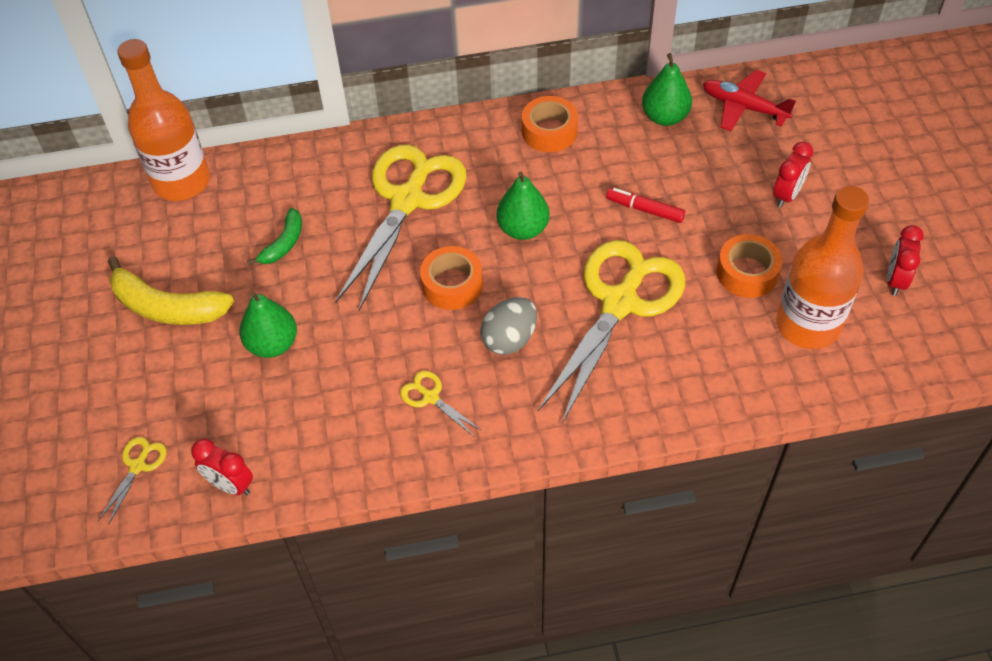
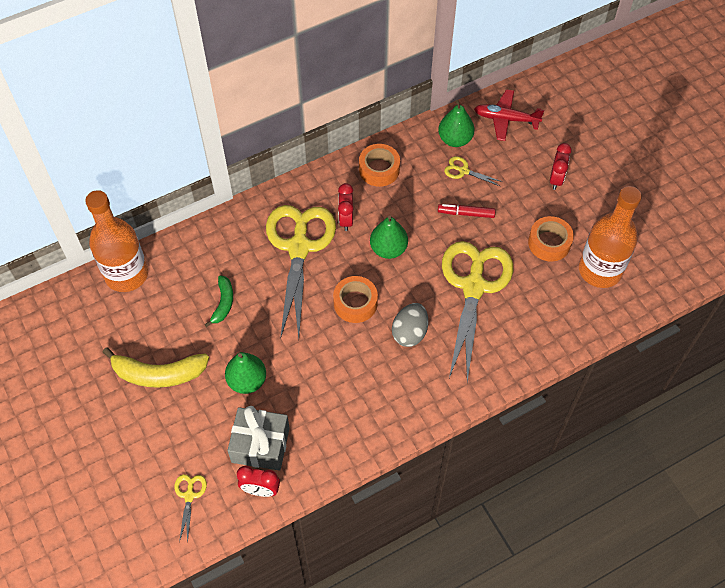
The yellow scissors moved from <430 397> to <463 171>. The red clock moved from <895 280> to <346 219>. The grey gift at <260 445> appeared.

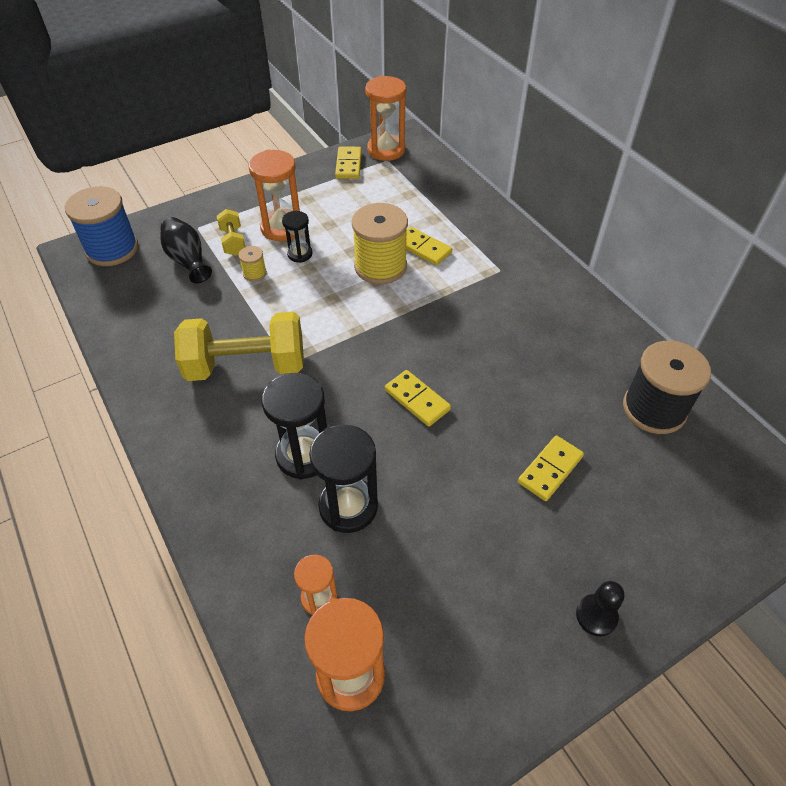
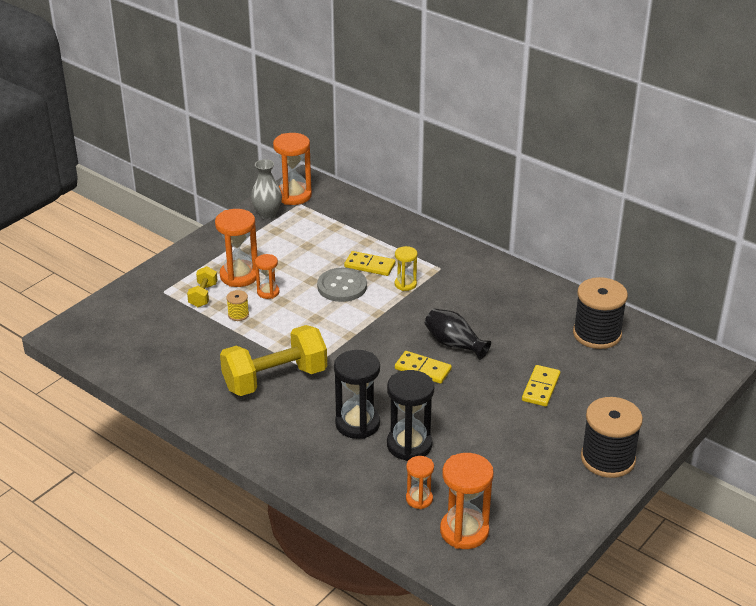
The blue spool at <112 249> disappeared. The black vase moved from <188 260> to <454 344>. The yellow dumbbell at <233 241> turned 45 degrees clockwise. The black hourglass at <300 254> became the orange hourglass at <268 292>. The yellow domino at <348 165> was replaced by the grey vase at <267 214>. The yellow spool at <380 266> was replaced by the grey button at <342 286>. The black pawn at <596 616> was replaced by the black spool at <607 459>. The yellow hourglass at <405 284> appeared.

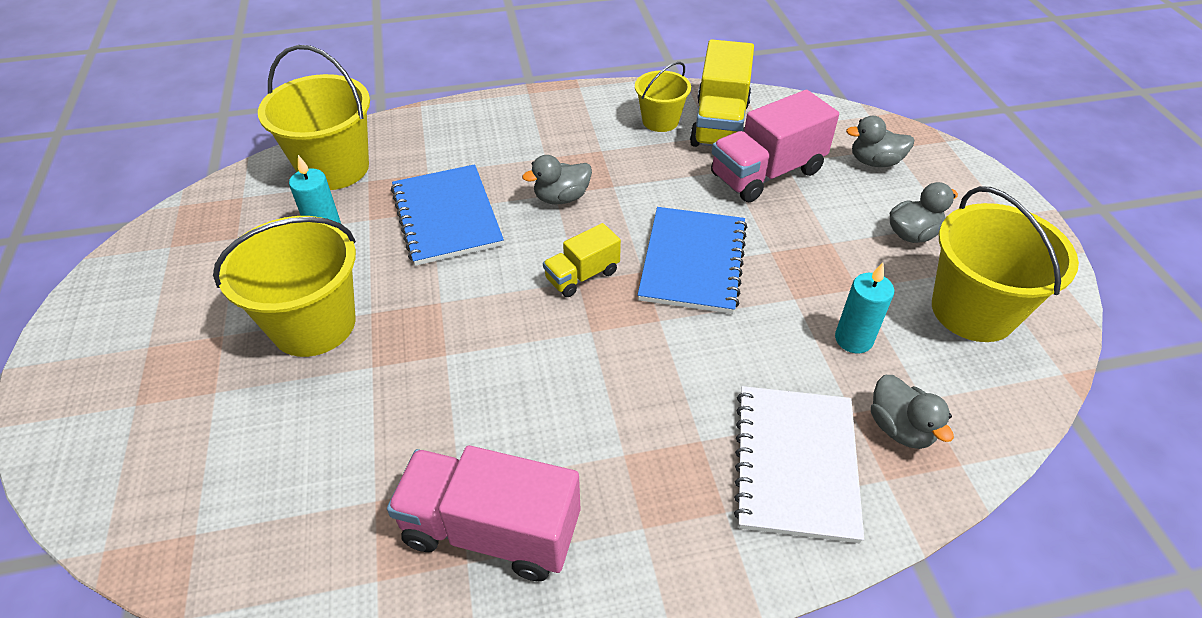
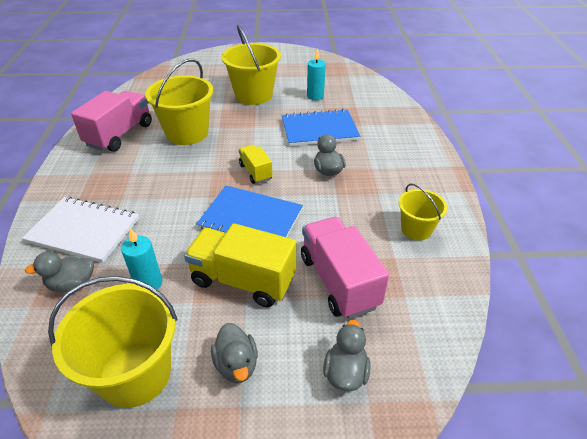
The yellow bucket moved from <334 168> to <187 133>. The yellow truck moved from <720 124> to <243 280>.

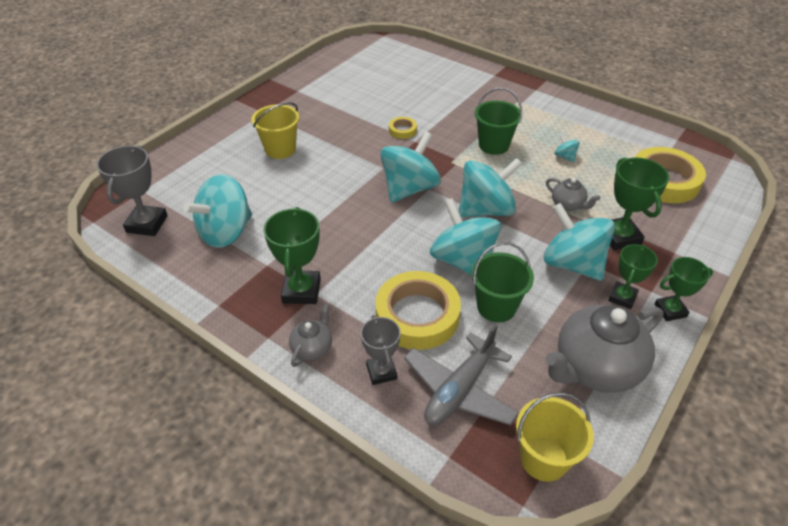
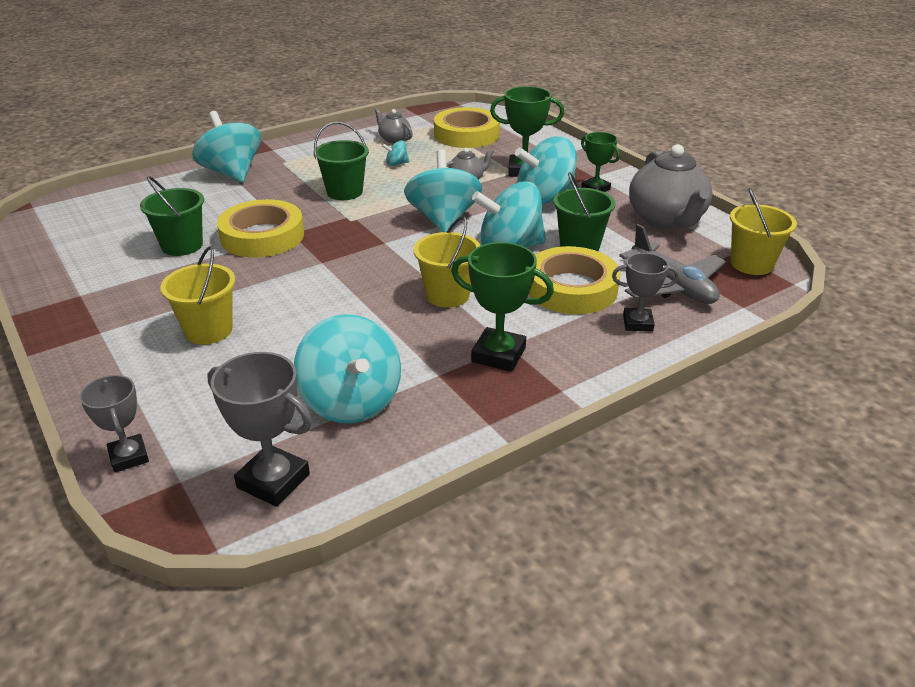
The grey teapot moved from <312 348> to <394 139>. The turquoise spinning top moved from <409 188> to <232 173>. The yellow tape at <402 130> changed to 2.21 times the size. The green trophy at <670 310> disappeared. The grey trophy at <129 457> appeared. The green bucket at <182 245> appeared. The yellow bucket at <447 295> appeared.

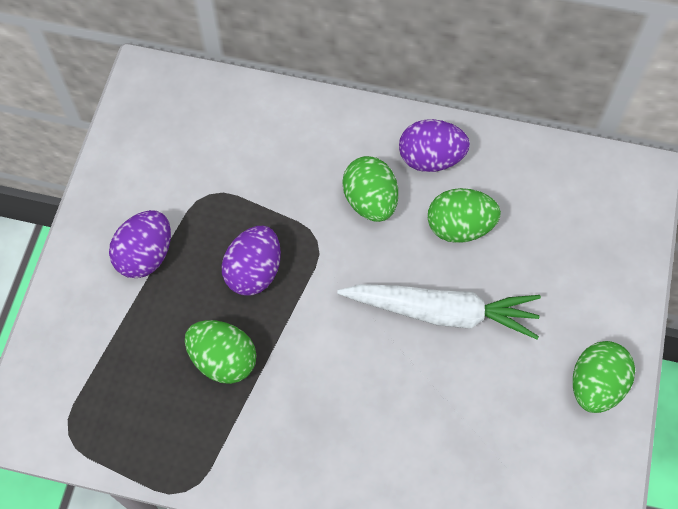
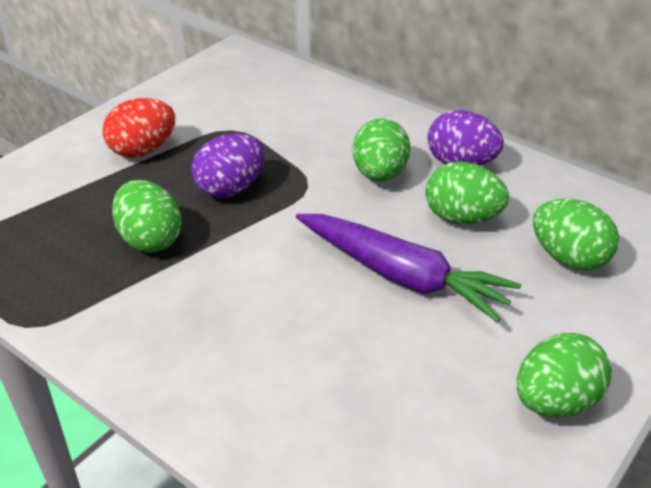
The purple egg at <145 255> became the red egg at <143 150>. The white carrot at <442 312> became the purple carrot at <401 276>. The green egg at <568 258> appeared.

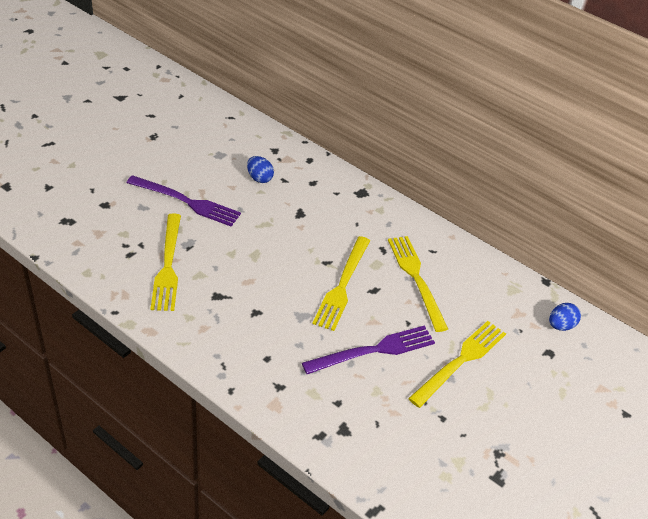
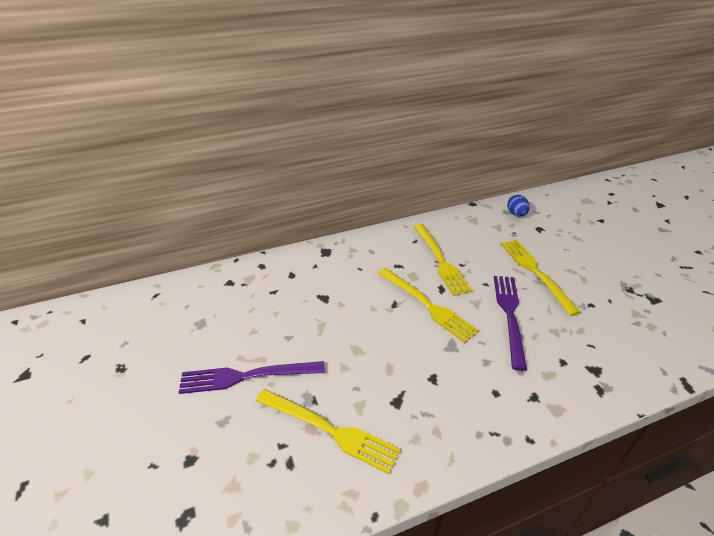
The purple fork at <187 202> turned 150 degrees counterclockwise. The blue egg at <259 178> disappeared. The yellow fork at <416 278> turned 120 degrees counterclockwise.

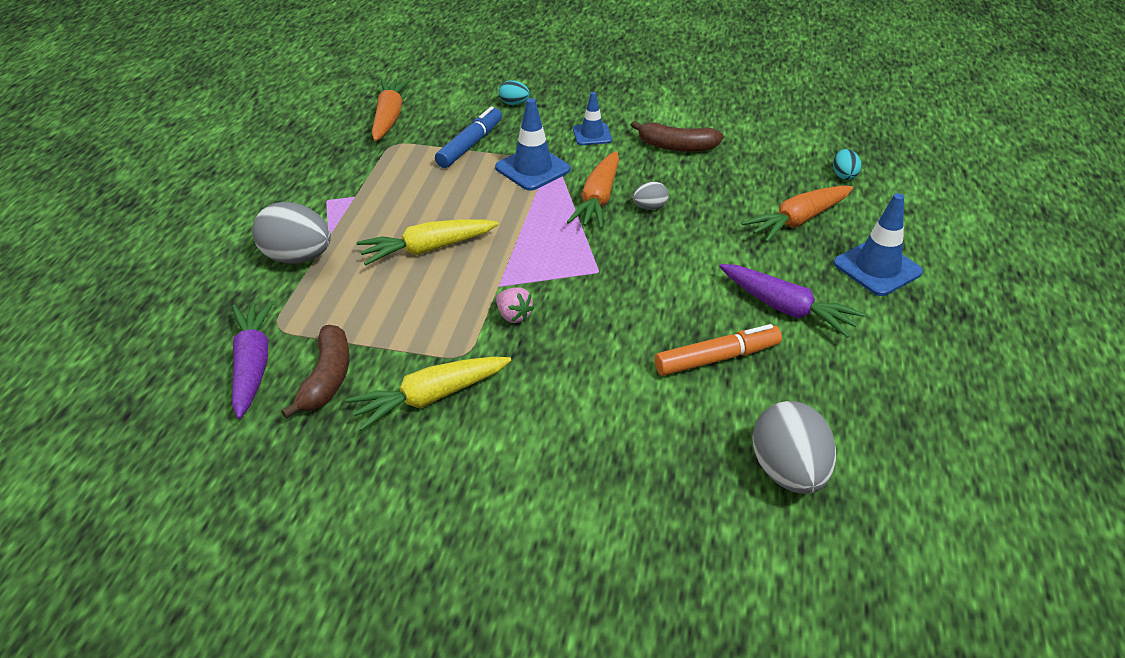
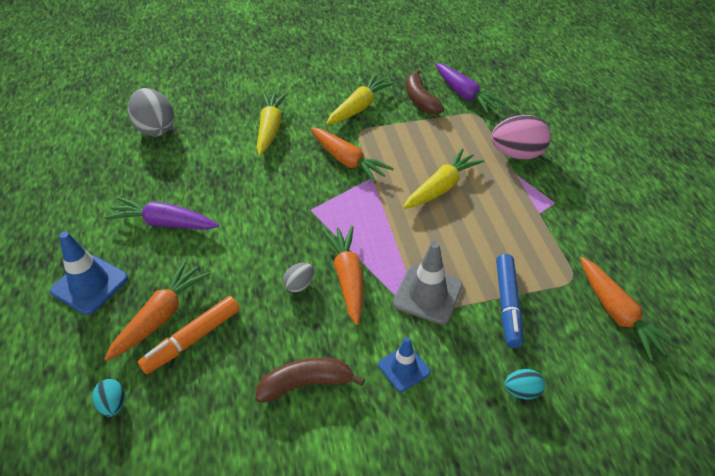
The grey egg at <297 257> became the pink egg at <517 154>. The blue traffic cone at <532 168> became the grey traffic cone at <427 294>. The pink strawberry at <513 316> was replaced by the orange carrot at <347 161>. The orange marker moved from <716 358> to <193 339>. The yellow carrot at <270 128> appeared.

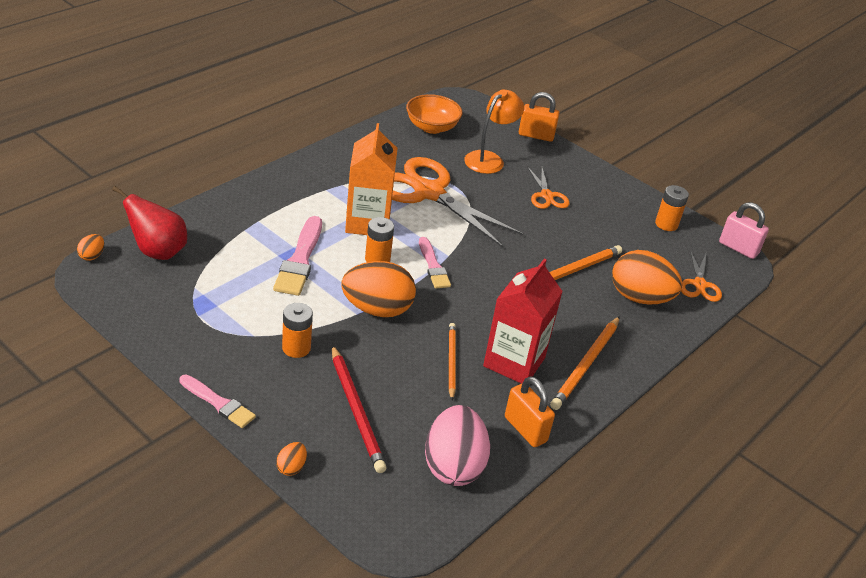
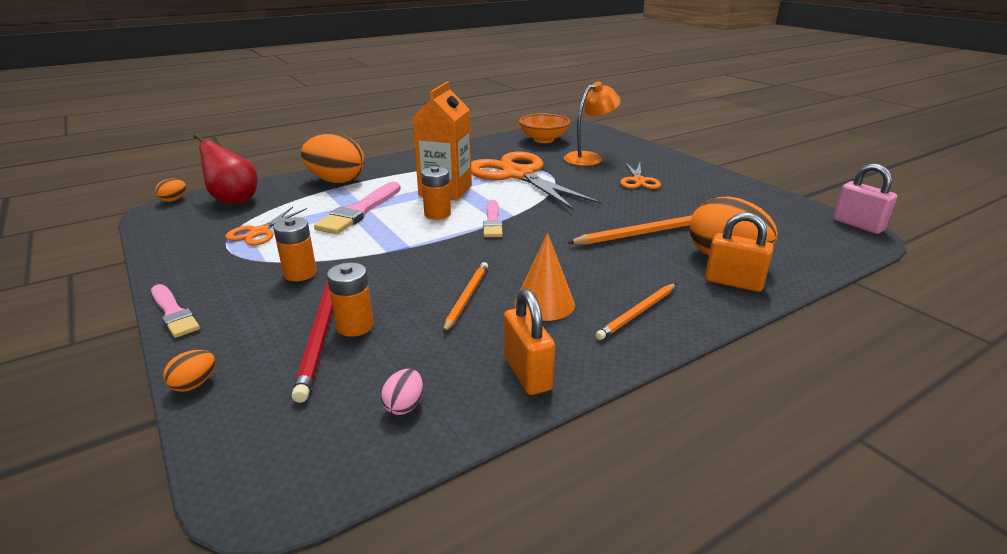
The orange egg moved from <377 309> to <336 181>. The pink egg at <453 466> changed to 0.43 times the size. The red carton at <514 362> was replaced by the orange cone at <544 303>. The orange padlock moved from <536 135> to <733 282>. The orange pencil at <586 365> changed to 0.66 times the size. The orange battery moved from <666 224> to <355 326>. The orange scissors moved from <699 284> to <259 232>.

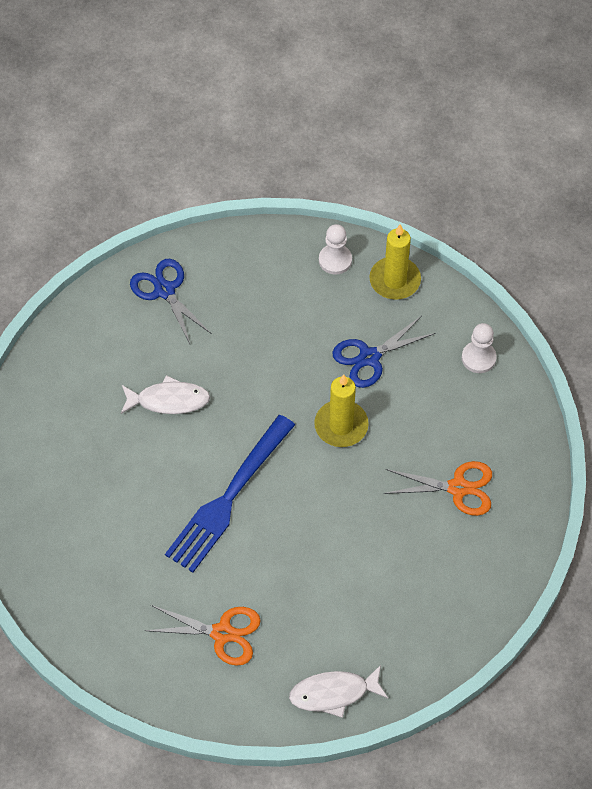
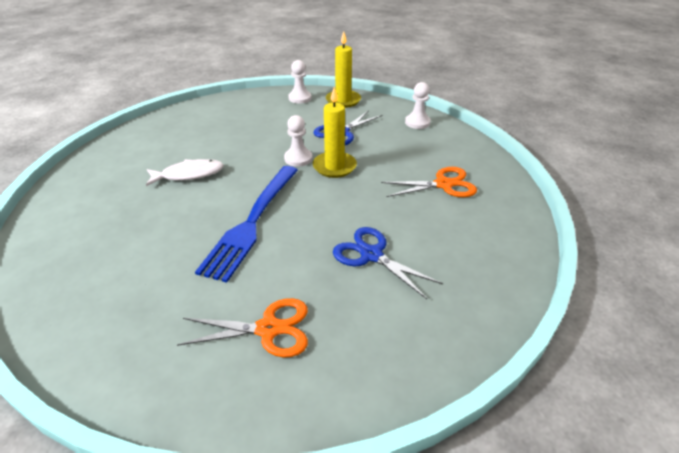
The blue scissors moved from <165 290> to <371 255>. The white fish at <334 693> disappeared. The white pawn at <298 158> appeared.

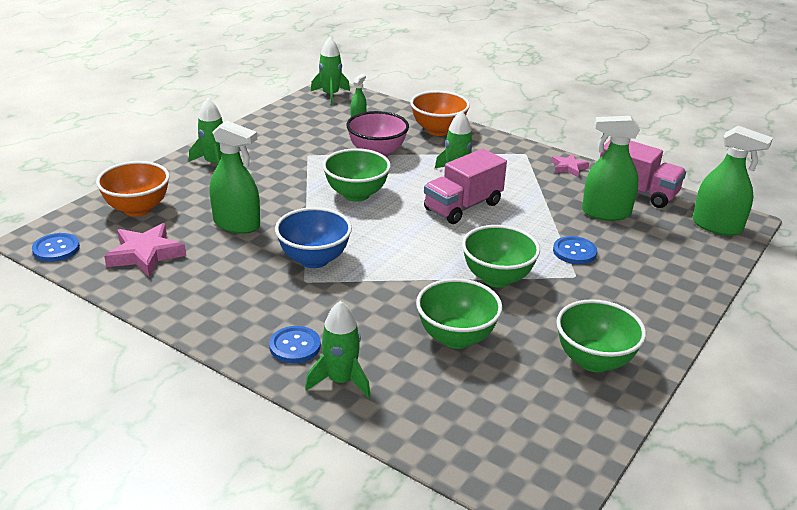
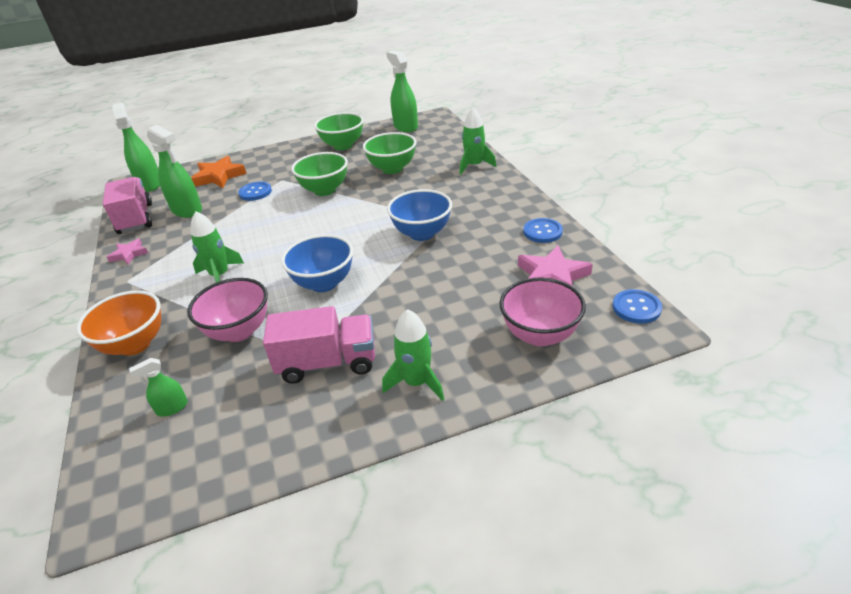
The orange bowl at <137 209> became the pink bowl at <539 335>. The green spray bottle moved from <237 224> to <405 127>. The blue button moved from <295 346> to <542 232>. The green rocket at <330 95> disappeared. The green bowl at <356 194> became the blue bowl at <324 283>. The pink truck moved from <463 207> to <328 363>. The orange star at <219 176> appeared.

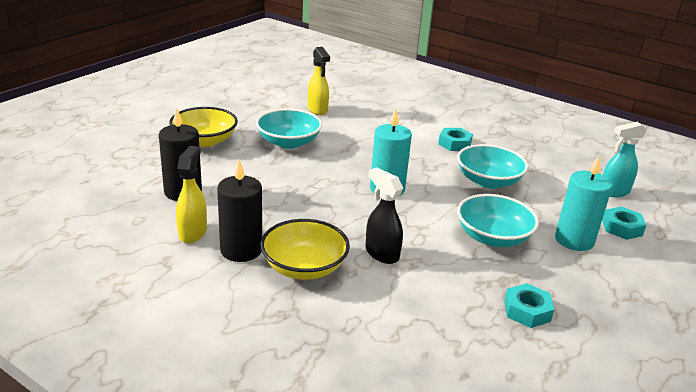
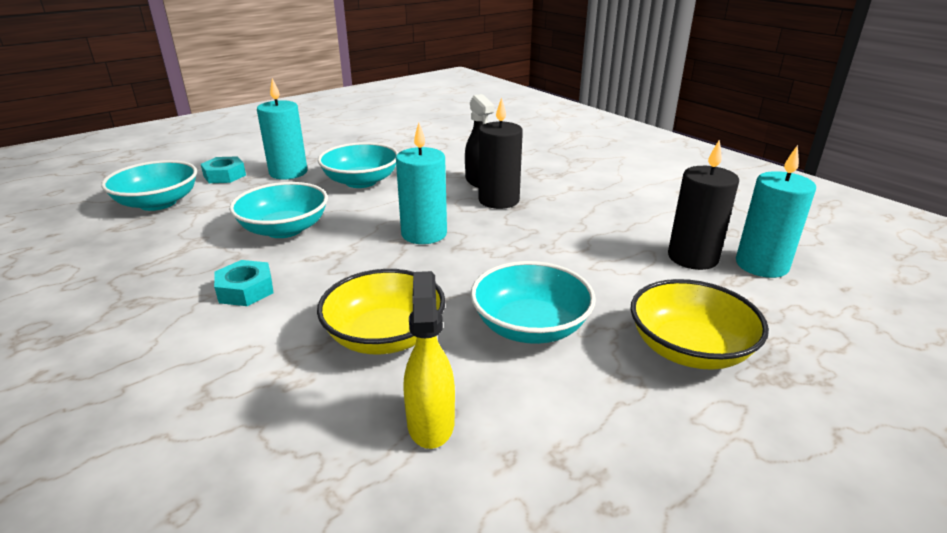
The yellow spray bottle at <193 232> disappeared. The black candle moved from <241 250> to <498 200>. The yellow bowl moved from <304 267> to <385 336>. The turquoise nut at <527 311> disappeared. The turquoise spray bottle at <613 192> was replaced by the turquoise bowl at <158 203>. The turquoise candle at <761 265> appeared.

